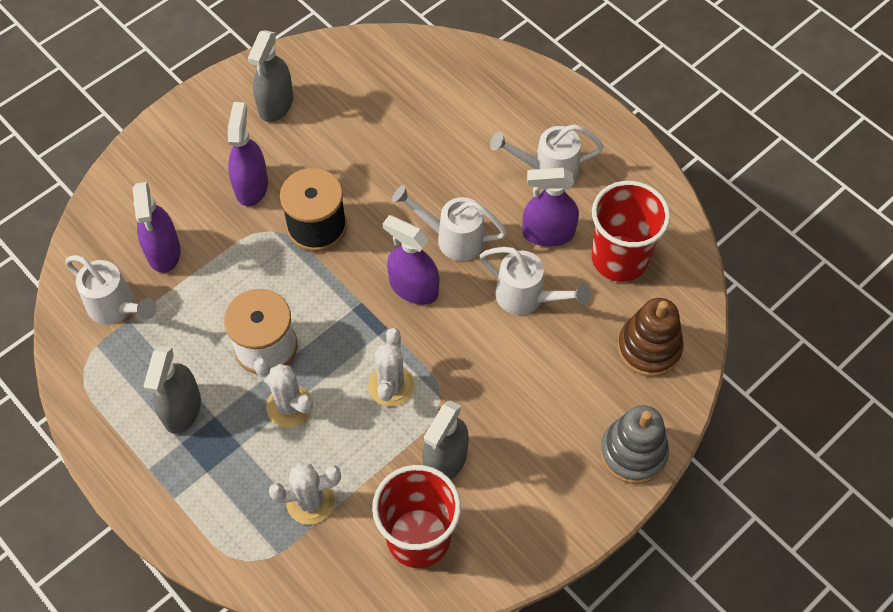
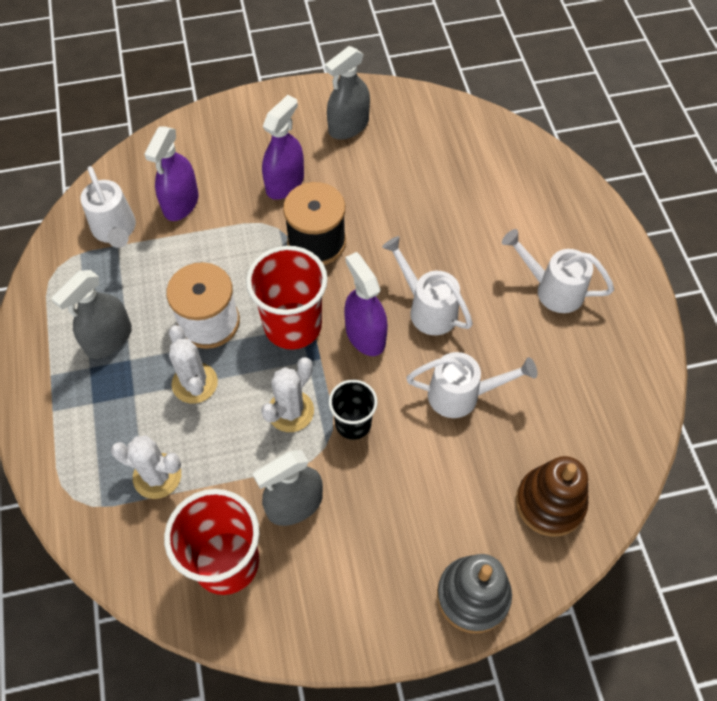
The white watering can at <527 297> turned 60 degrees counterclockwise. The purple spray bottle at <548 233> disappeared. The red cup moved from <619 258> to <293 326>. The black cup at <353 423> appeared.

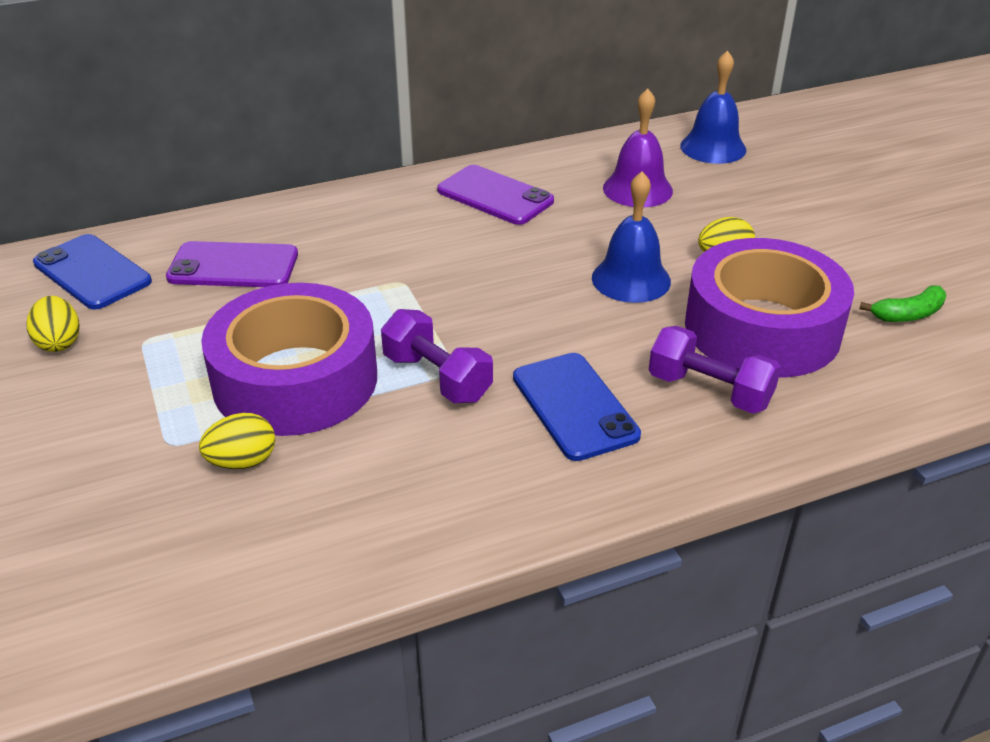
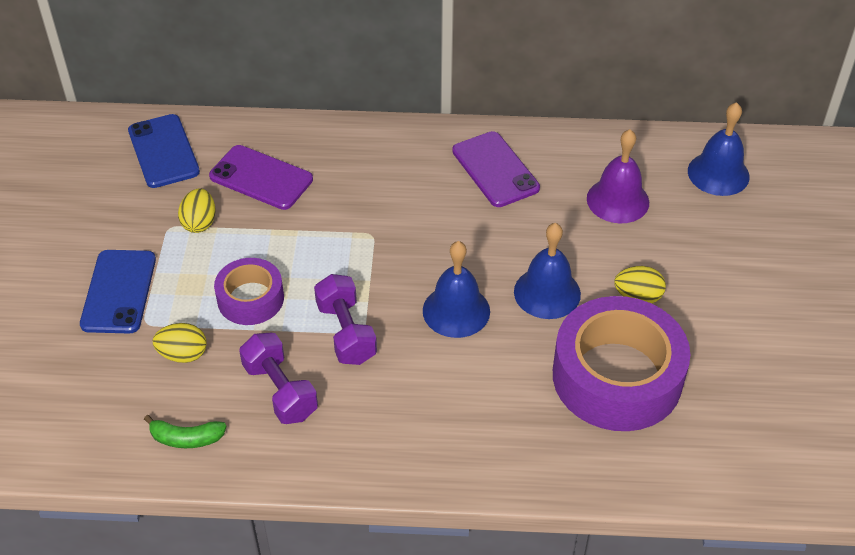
The yellow egg moved from <59 342> to <199 223>. The purple tape at <295 380> changed to 0.54 times the size. The blue phone moved from <574 406> to <118 292>. The purple dumbbell moved from <709 391> to <280 391>. The green banana moved from <908 314> to <186 438>. The blue bell at <456 311> appeared.

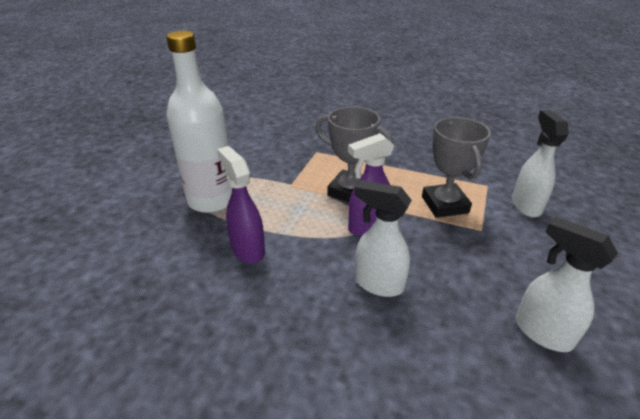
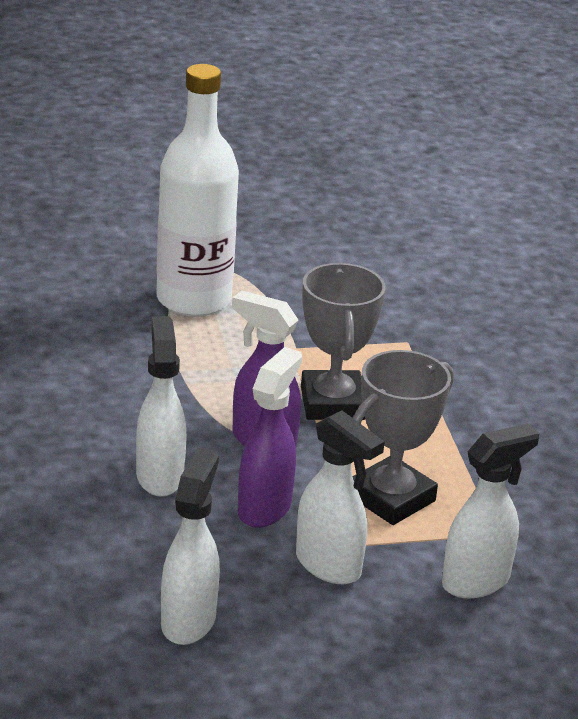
The purple spray bottle moved from <247 249> to <265 508>. The white spray bottle at <329 566> appeared.

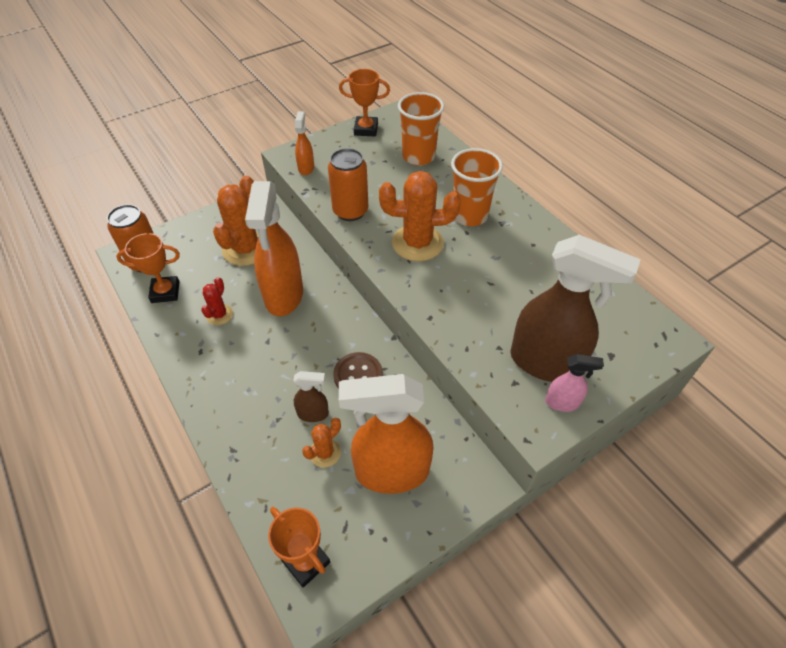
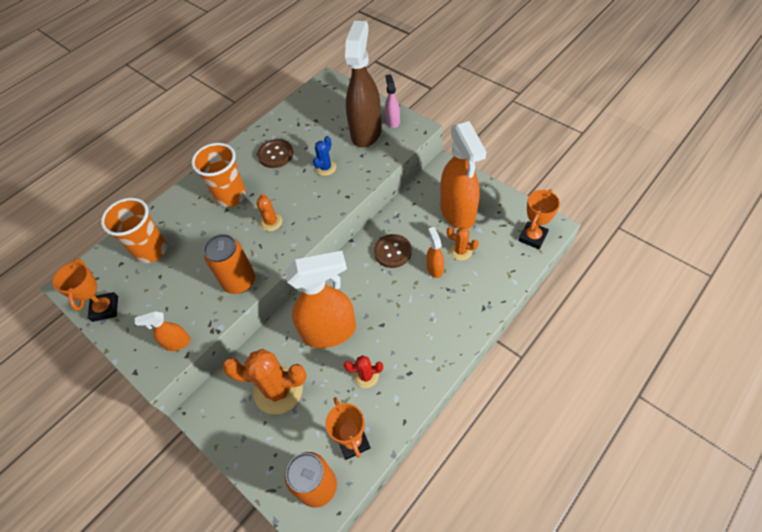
The brown spray bottle at <313 414> became the orange spray bottle at <434 268>. The orange cactus at <417 243> changed to 0.51 times the size. The brown button at <275 154> appeared. The blue cactus at <325 168> appeared.

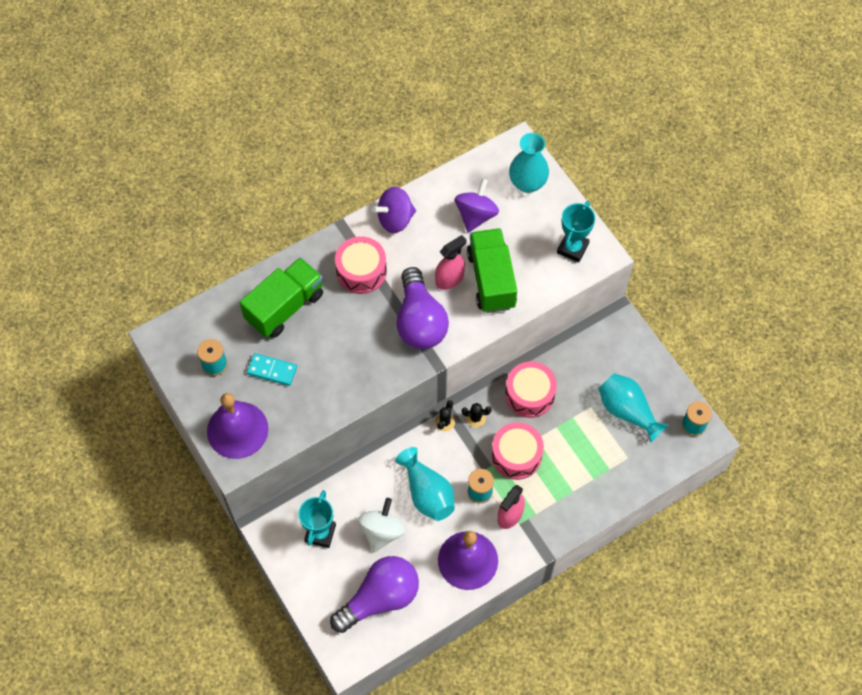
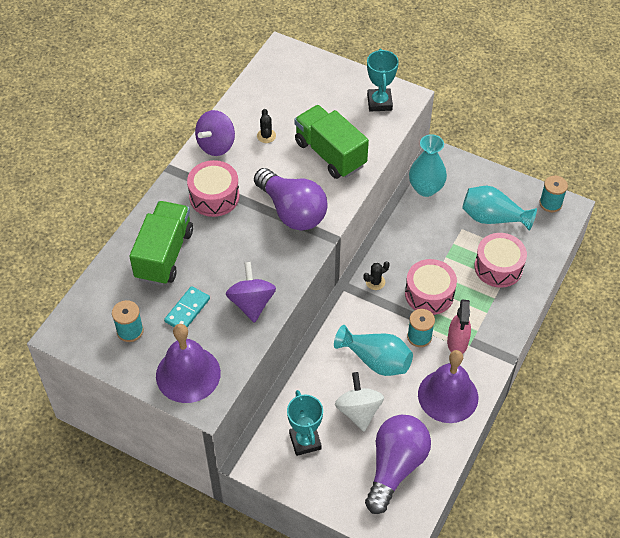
The turquoise domino at <272 370> turned 45 degrees counterclockwise. The pink spray bottle at <449 279> disappeared. The black cactus moved from <445 422> to <266 136>. The purple spinning top moved from <476 215> to <251 303>. The pink drum moved from <529 394> to <498 267>. The turquoise vase moved from <527 183> to <426 188>.

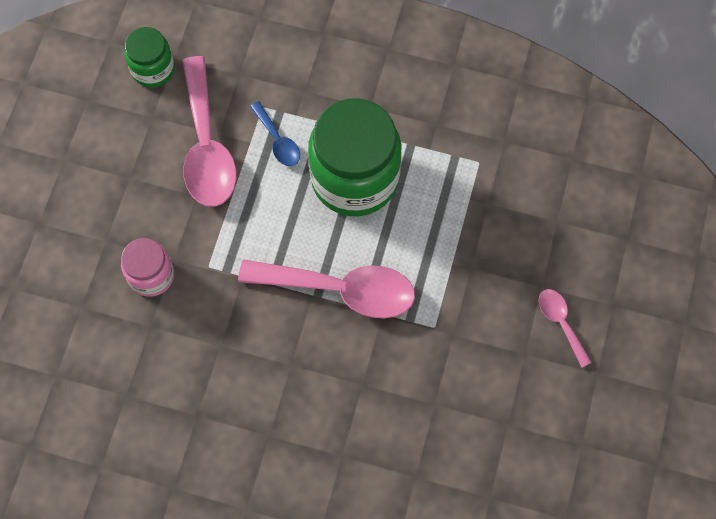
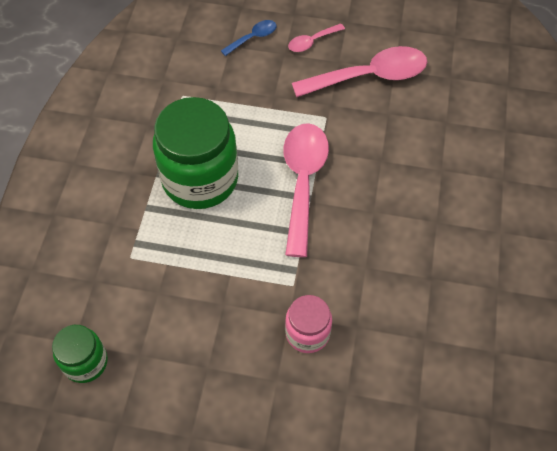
The pink spoon moved from <206 146> to <369 77>. The blue spoon moved from <277 140> to <253 38>.

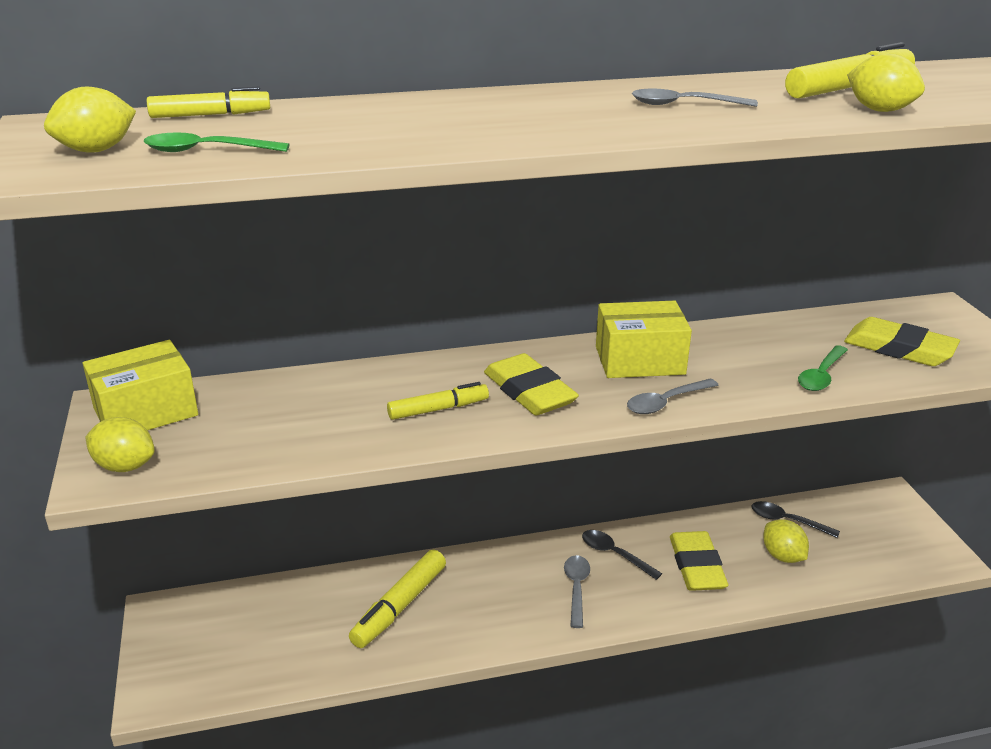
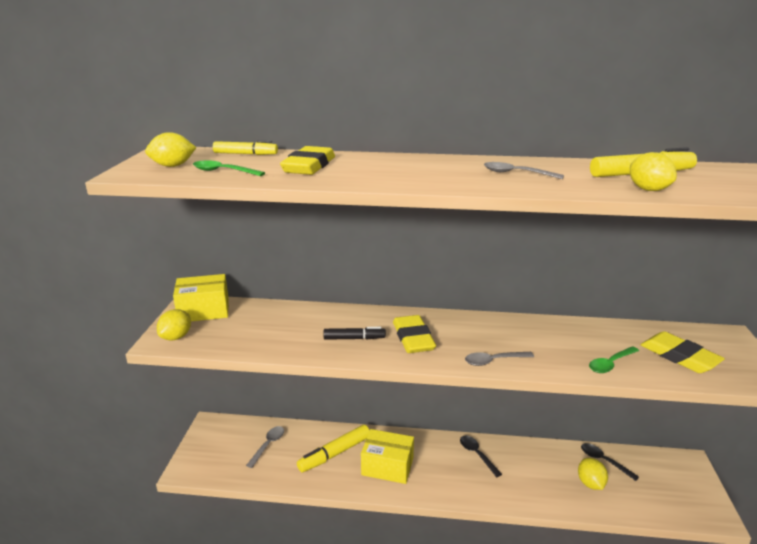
The yellow lemon at <125 466> turned 75 degrees clockwise. The yellow marker at <438 409> became the black marker at <354 338>. The grey spoon moved from <576 589> to <268 445>. The yellow box moved from <639 360> to <387 466>. The yellow eraser moved from <696 566> to <309 166>.

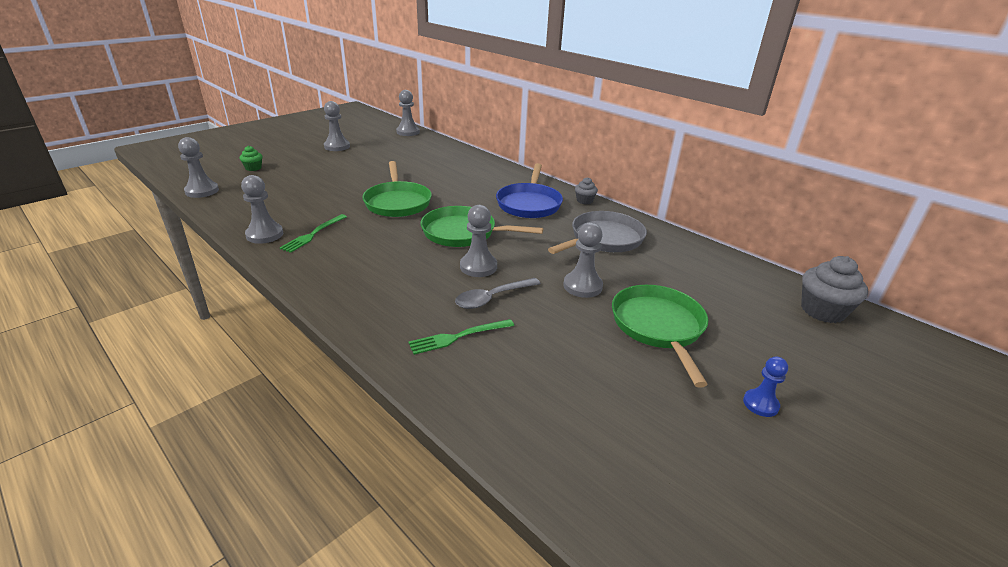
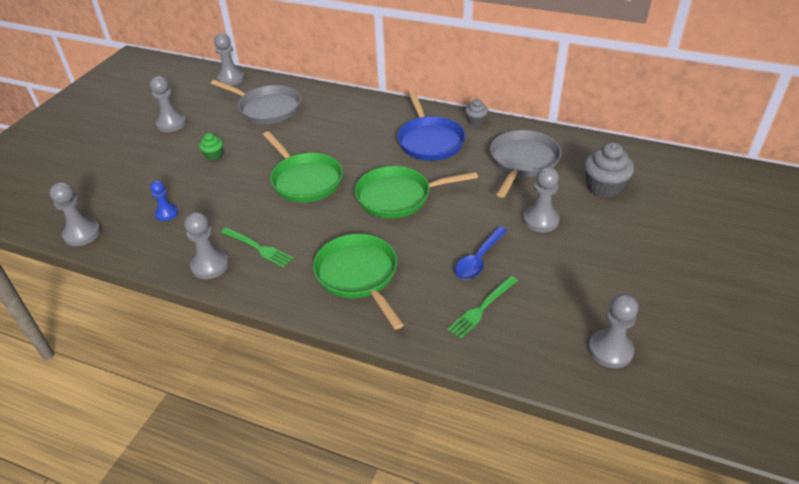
The green cupcake moved from <253 168> to <214 155>. The green fork at <313 234> turned 60 degrees counterclockwise. The grey spoon at <492 298> became the blue spoon at <478 260>. The grey pawn moved from <478 267> to <610 350>. The green pan moved from <658 327> to <358 275>. The blue pawn moved from <760 404> to <166 213>. The grey cupcake moved from <822 311> to <603 187>. The grey pan at <267 108> appeared.

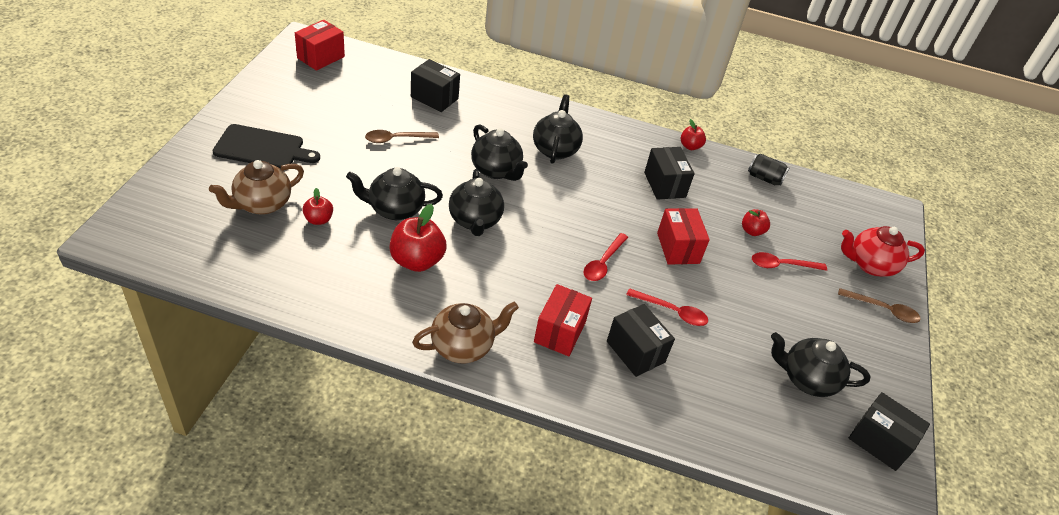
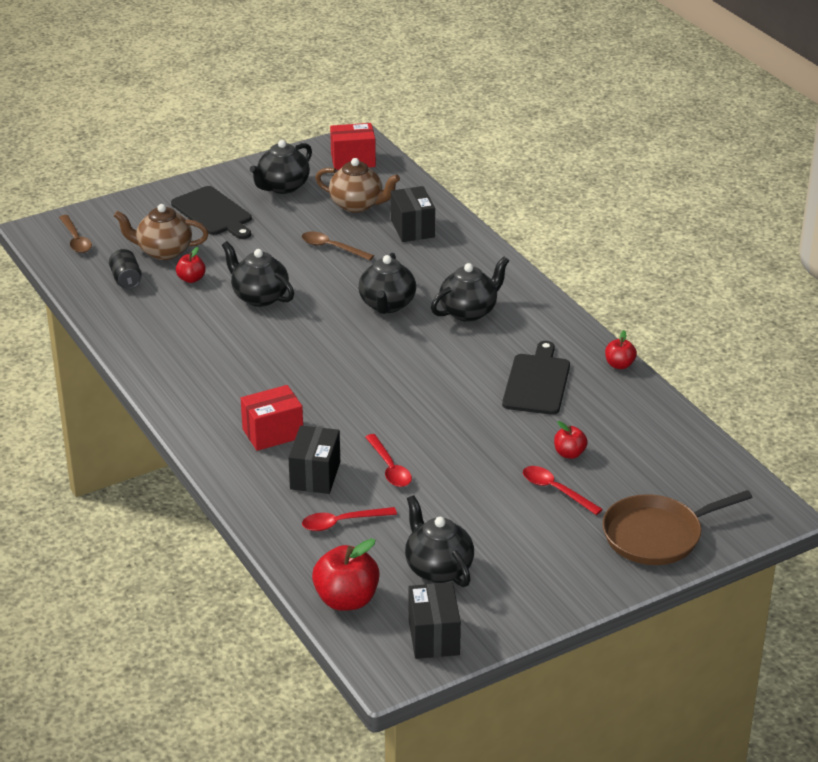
The red apple moved from <417 260> to <346 600>. The brown teapot moved from <463 346> to <357 205>. The black teapot moved from <475 221> to <283 187>. The red spoon moved from <603 263> to <342 522>. The black box at <664 185> was replaced by the black cutting board at <537 382>. The red box at <678 248> disappeared. The black can moved from <764 178> to <126 280>. The brown spoon moved from <883 309> to <76 240>. The red teapot at <870 265> was replaced by the brown pan at <656 535>.

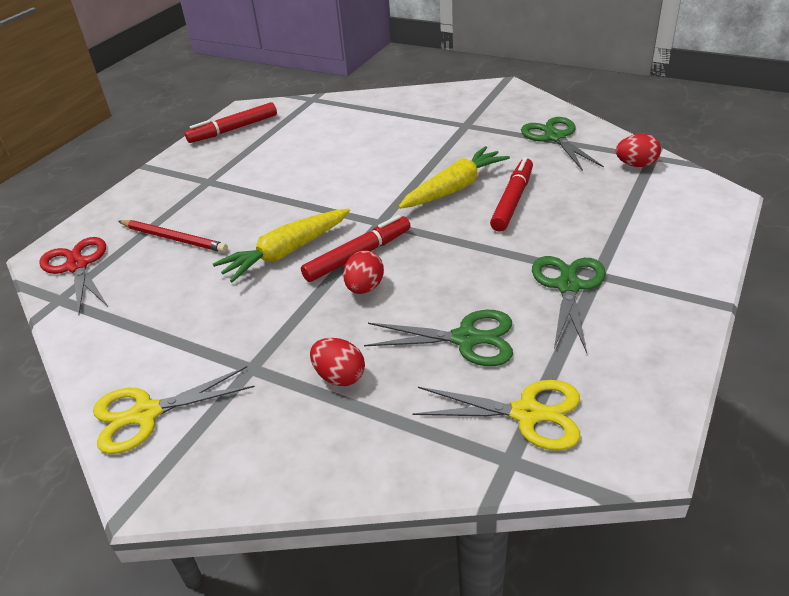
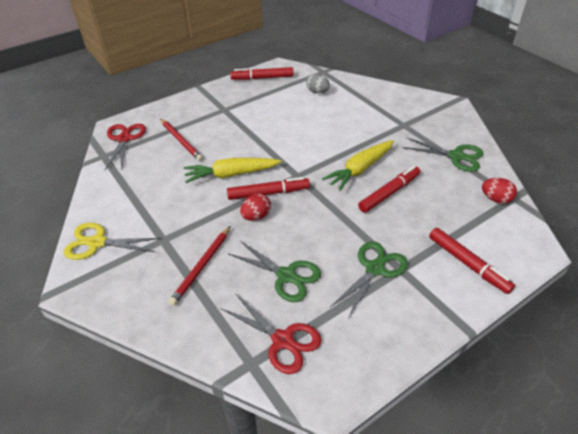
The red egg at <339 376> was replaced by the red pencil at <202 266>. The yellow carrot at <454 188> turned 150 degrees clockwise. The yellow scissors at <527 414> became the red scissors at <283 340>. The green scissors at <555 137> turned 105 degrees clockwise. The grey egg at <317 92> appeared. The red marker at <468 264> appeared.

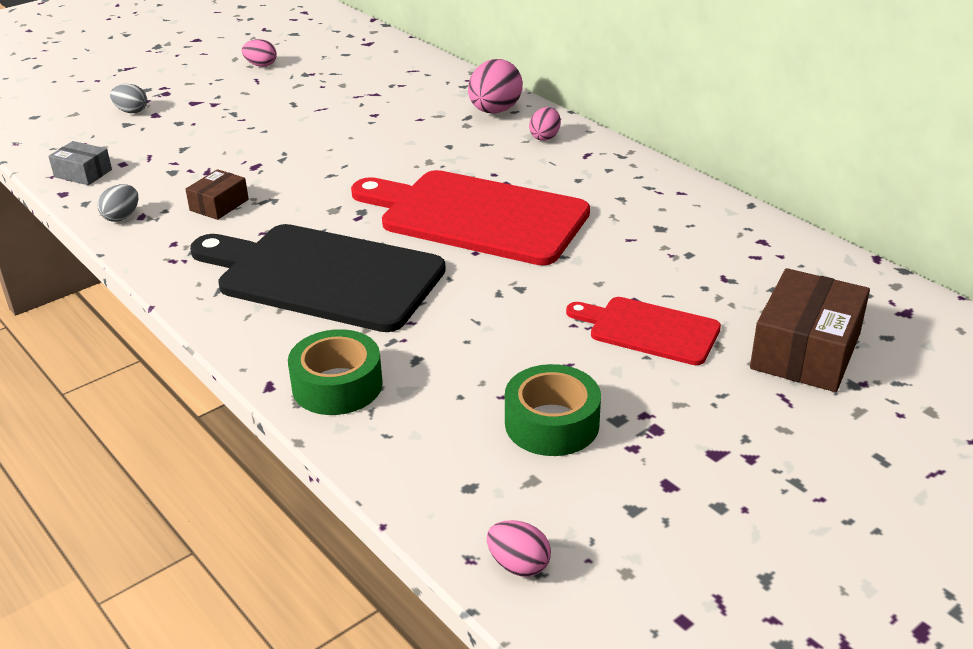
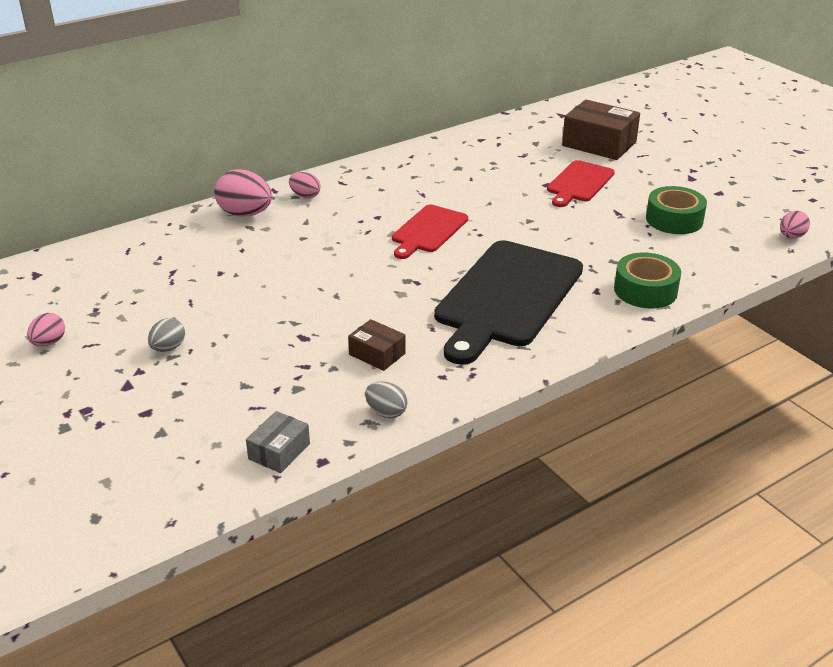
The grey egg moved from <131 111> to <168 348>. The red cutting board at <477 216> changed to 0.54 times the size.

